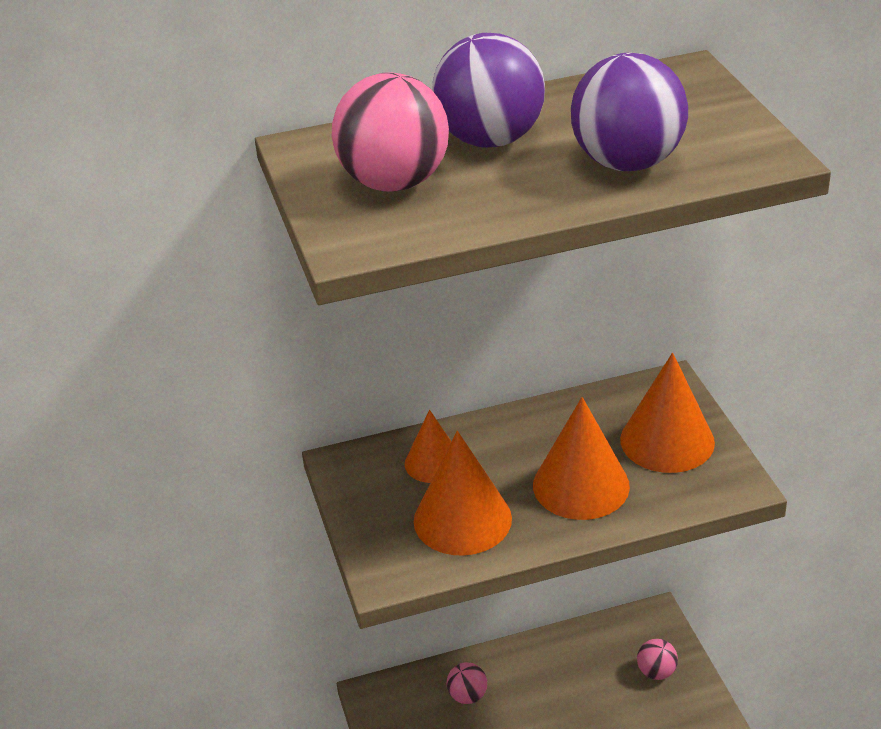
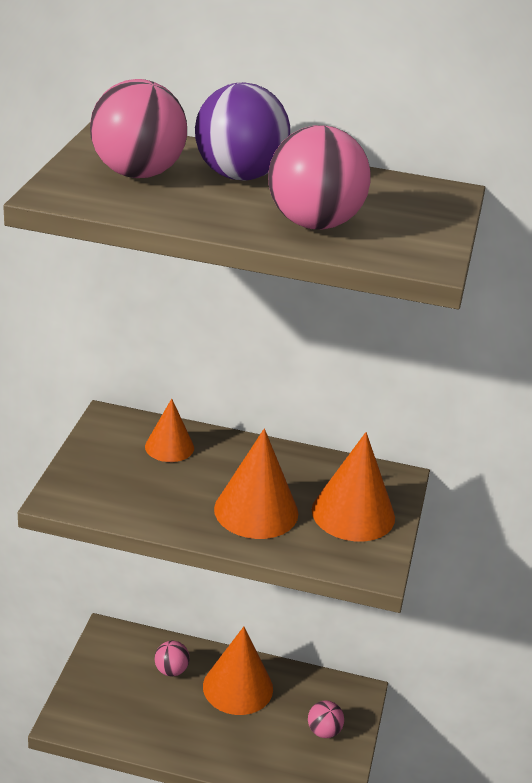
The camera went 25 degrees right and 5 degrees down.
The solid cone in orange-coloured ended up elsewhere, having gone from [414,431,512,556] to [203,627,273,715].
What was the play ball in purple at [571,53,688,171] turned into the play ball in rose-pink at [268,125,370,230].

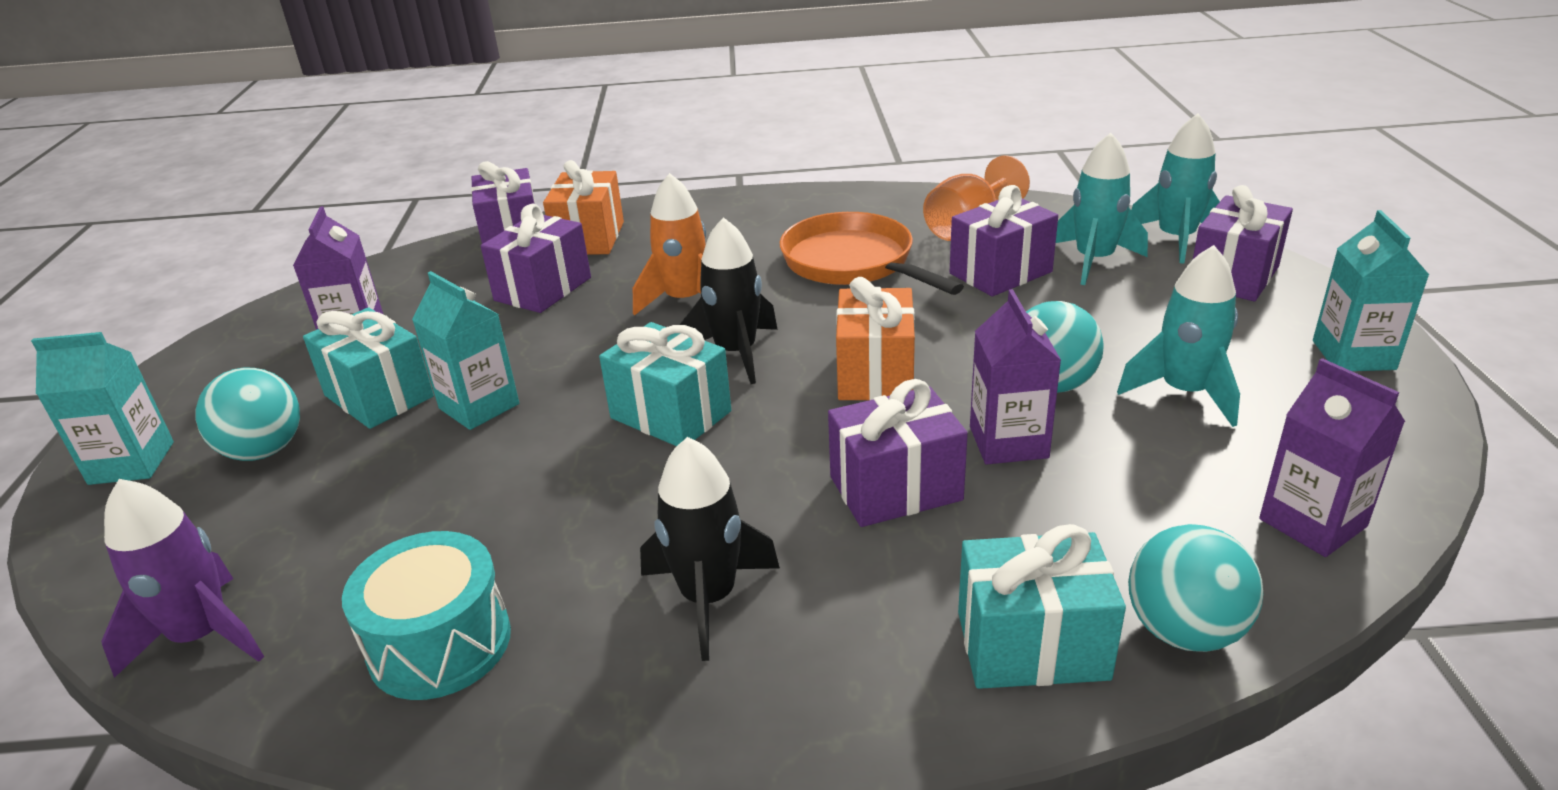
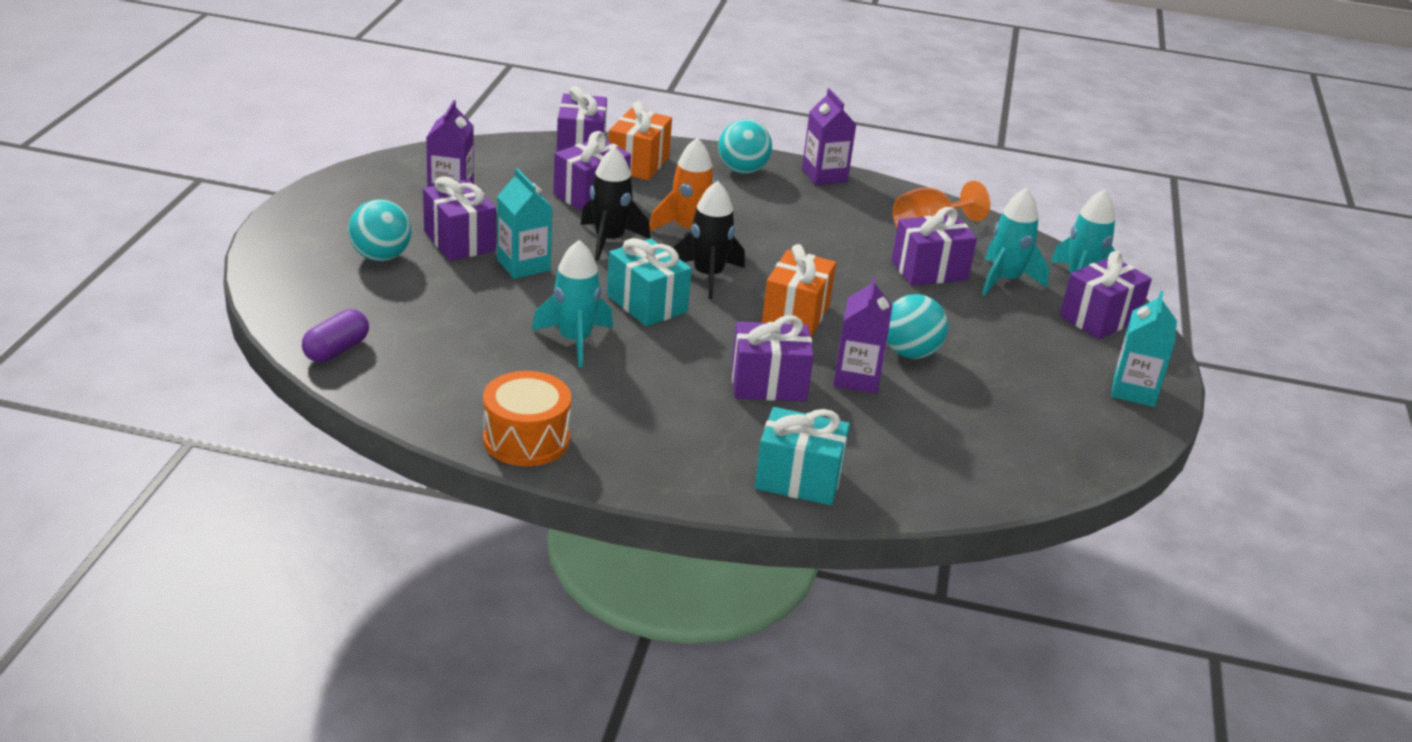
The camera went 10 degrees right and 0 degrees up.
The second view lost the carton in aqua at [31,332,174,485].
The second view lost the drum in aqua at [342,531,511,700].
The second view lost the skillet in orange-coloured at [780,212,964,295].
The second view gained the drum in orange-coloured at [483,371,571,466].
The toy rocket in ebony ended up elsewhere, having gone from [640,437,780,661] to [580,146,650,261].
The toy rocket in aqua ended up elsewhere, having gone from [1117,245,1240,427] to [532,240,613,367].
The play ball in aqua ended up elsewhere, having gone from [1128,524,1263,652] to [718,119,772,174].
The carton in purple ended up elsewhere, having gone from [1259,358,1405,557] to [802,88,857,185].
Where the toy rocket in purple stood at [101,479,264,678], the capsule in purple came to stand at [302,309,369,362].
What was the gift in aqua at [303,307,434,429] turned into the gift in purple at [423,176,496,261].

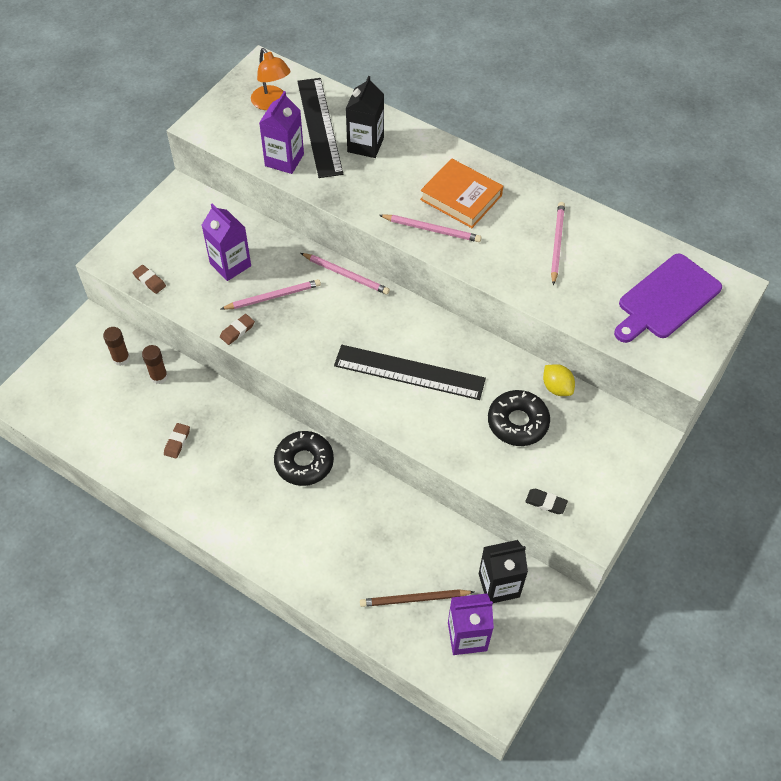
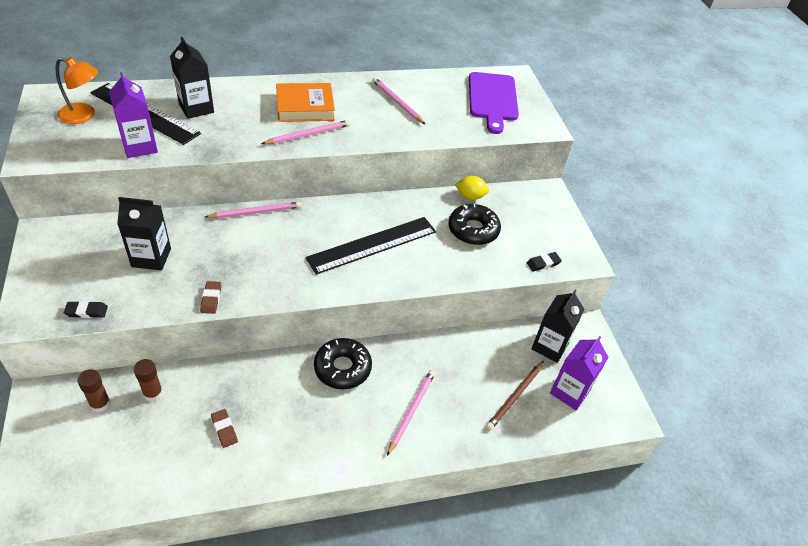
The camera went 50 degrees left and 10 degrees down.
The pencil in rose-pink ended up elsewhere, having gone from [221,279,321,310] to [387,370,435,456].
What was the gum eraser in brown at [132,265,166,294] turned into the gum eraser in ebony at [64,301,108,318].
What was the carton in purple at [202,204,251,281] turned into the carton in ebony at [117,197,171,270].

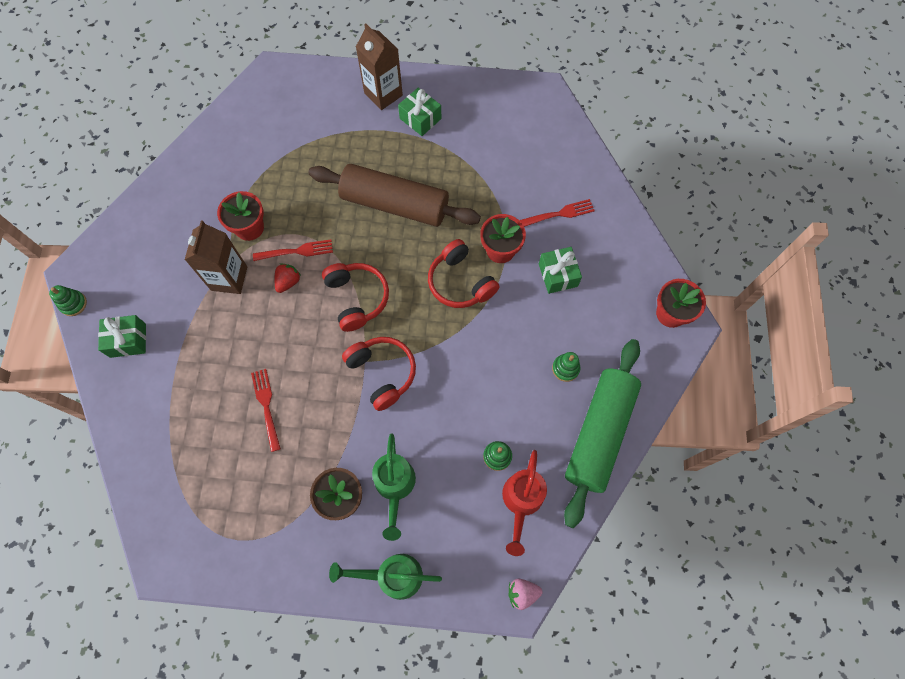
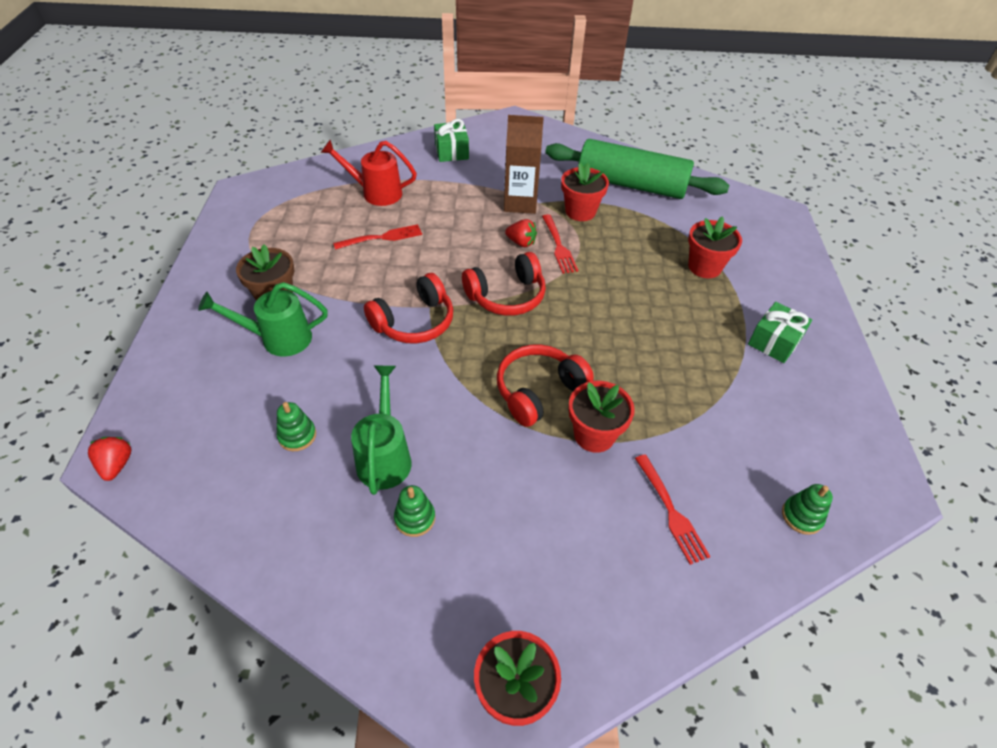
The camera went 85 degrees right and 20 degrees down.
The second view lost the pastry roller in brown at [309,164,481,227].
The second view lost the carton in brown at [356,24,403,110].
The second view lost the gift in emerald at [539,247,582,294].
The second view gained the potted plant in red at [688,216,742,278].
The ring stacker in emerald ended up elsewhere, having gone from [49,285,87,316] to [782,484,833,535].
The sprinkling can in emerald ended up elsewhere, having gone from [329,554,442,600] to [351,365,412,495].
The sprinkling can in red ended up elsewhere, having gone from [502,450,547,556] to [321,140,417,206].
The pastry roller in emerald ended up elsewhere, having gone from [564,339,641,528] to [545,139,729,199].
What was the berry in rose-pink at [509,578,542,610] turned into the berry in red at [88,437,131,481].

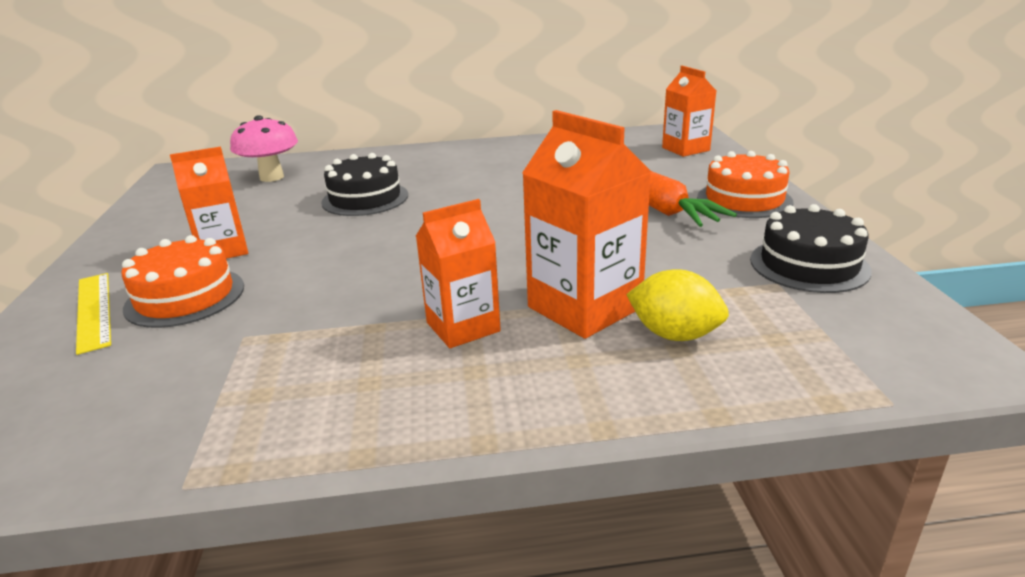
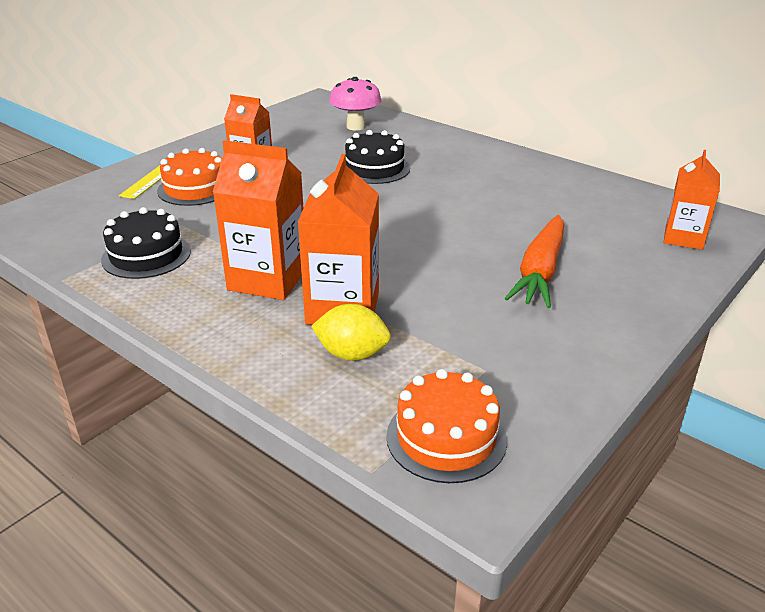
The camera went 45 degrees right and 5 degrees up.
The gateau in orange-coloured ended up elsewhere, having gone from [697,151,794,218] to [386,369,507,483].
The gateau in ebony ended up elsewhere, having gone from [750,204,872,293] to [101,207,191,279].
The citrus fruit in bright yellow at [626,269,729,341] ended up facing another way, 60 degrees counterclockwise from before.
The size of the carton in orange-coloured at [416,199,501,348] changed by a factor of 1.51.

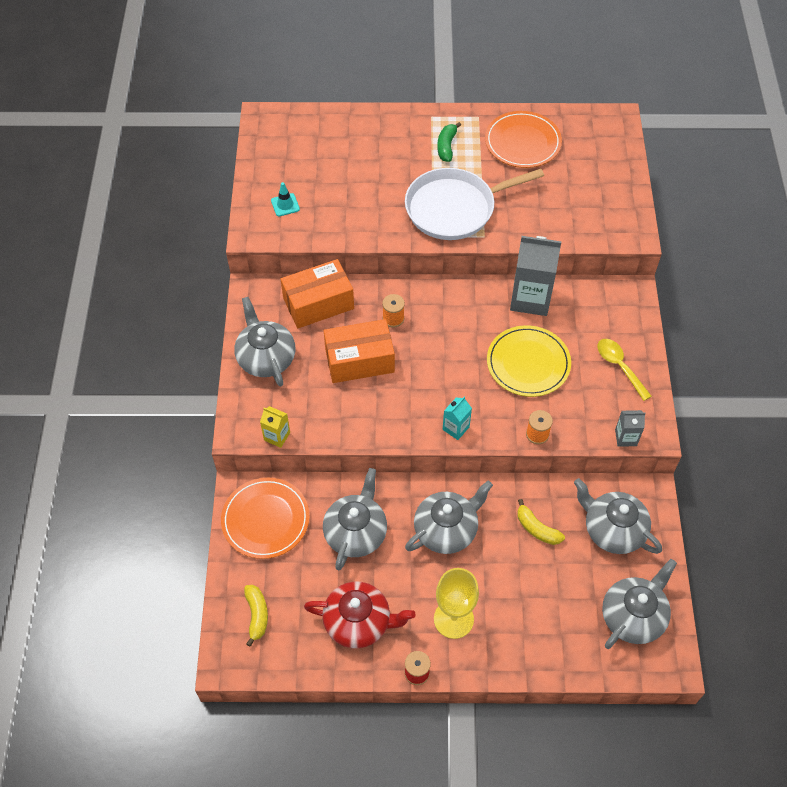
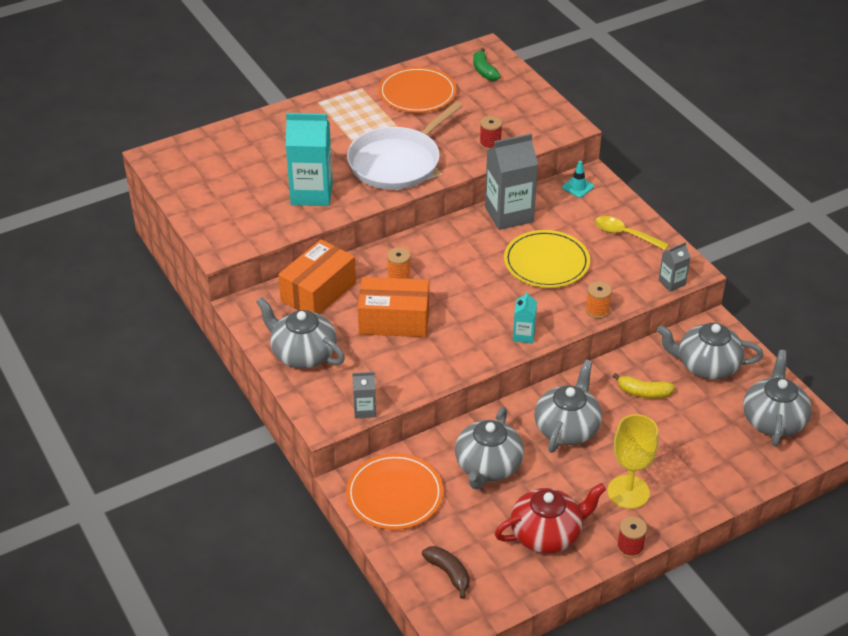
The camera went 30 degrees left and 15 degrees down.
The second view gained the carton in aqua at [286,113,333,206].
The second view gained the spool in red at [480,116,502,150].
The safety cone in aqua ended up elsewhere, having gone from [271,182,300,216] to [562,161,594,198].
The banana in emerald ended up elsewhere, having gone from [437,122,461,162] to [473,48,501,81].
What was the banana in bright yellow at [244,585,268,647] turned into the banana in brown at [422,546,470,599].
What was the carton in bright yellow at [260,406,290,448] turned into the carton in ash-grey at [352,372,376,418].
The tea pot in ash-grey at [323,468,387,570] ended up facing another way, 150 degrees counterclockwise from before.
The parcel in orange-coloured at [324,319,395,383] ended up facing another way, 45 degrees clockwise from before.

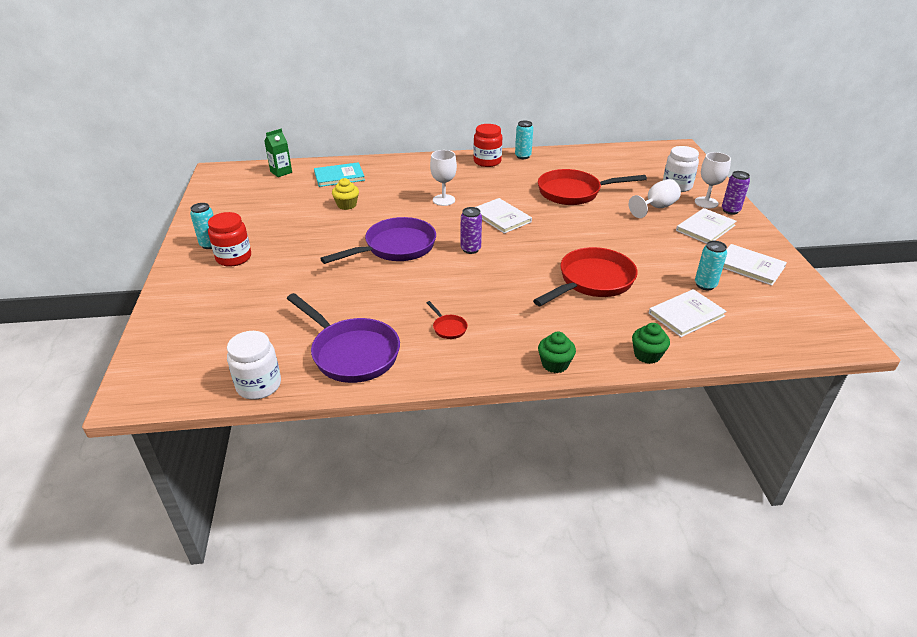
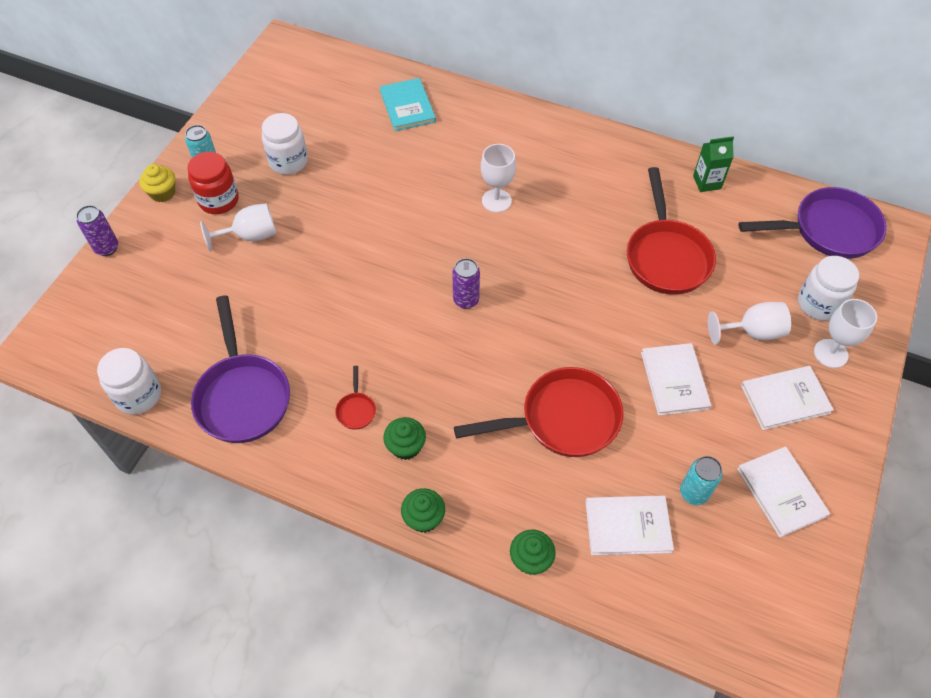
The camera went 30 degrees right and 20 degrees up.
The second view lost the preserve jar in red at [473,124,502,167].
The second view lost the tin in aqua at [515,120,533,159].
The second view gained the wine glass in snow-white at [200,203,276,252].
The second view gained the preserve jar in snow-white at [262,113,308,175].
The second view gained the muffin in emerald at [383,417,426,460].
The carton in emerald ended up elsewhere, having gone from [264,129,292,177] to [693,136,734,192].
The skillet in purple ended up elsewhere, having gone from [320,217,436,264] to [738,187,887,259].
The muffin in bright yellow ended up elsewhere, having gone from [332,178,359,210] to [139,164,175,202].
The book in snow-white ended up elsewhere, having gone from [476,198,532,234] to [641,343,711,416].
The tin in purple ended up elsewhere, having gone from [722,171,750,215] to [76,205,118,256].
The book in aqua at [314,162,365,187] ended up facing another way, 60 degrees clockwise from before.
The skillet in red at [538,169,647,205] ended up facing another way, 120 degrees counterclockwise from before.

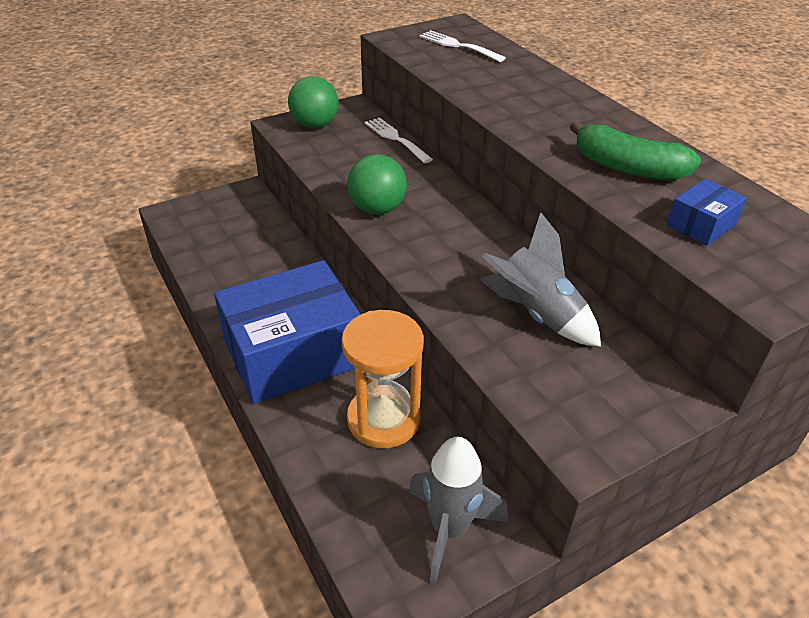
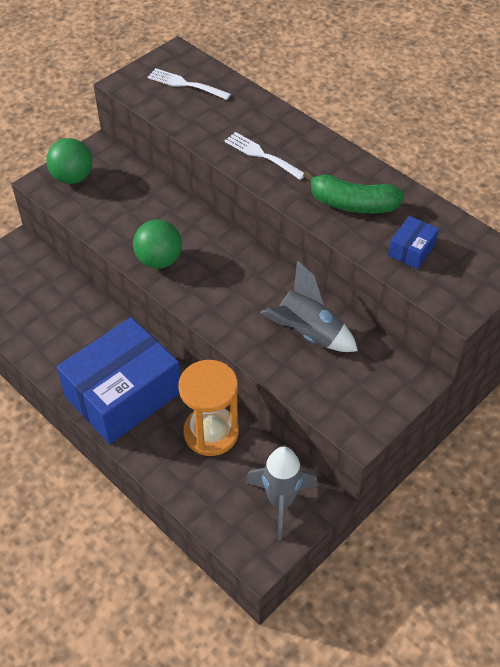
The camera went 15 degrees left and 10 degrees up.
The table fork in snow-white ended up elsewhere, having gone from [365,117,433,163] to [224,132,304,180].

